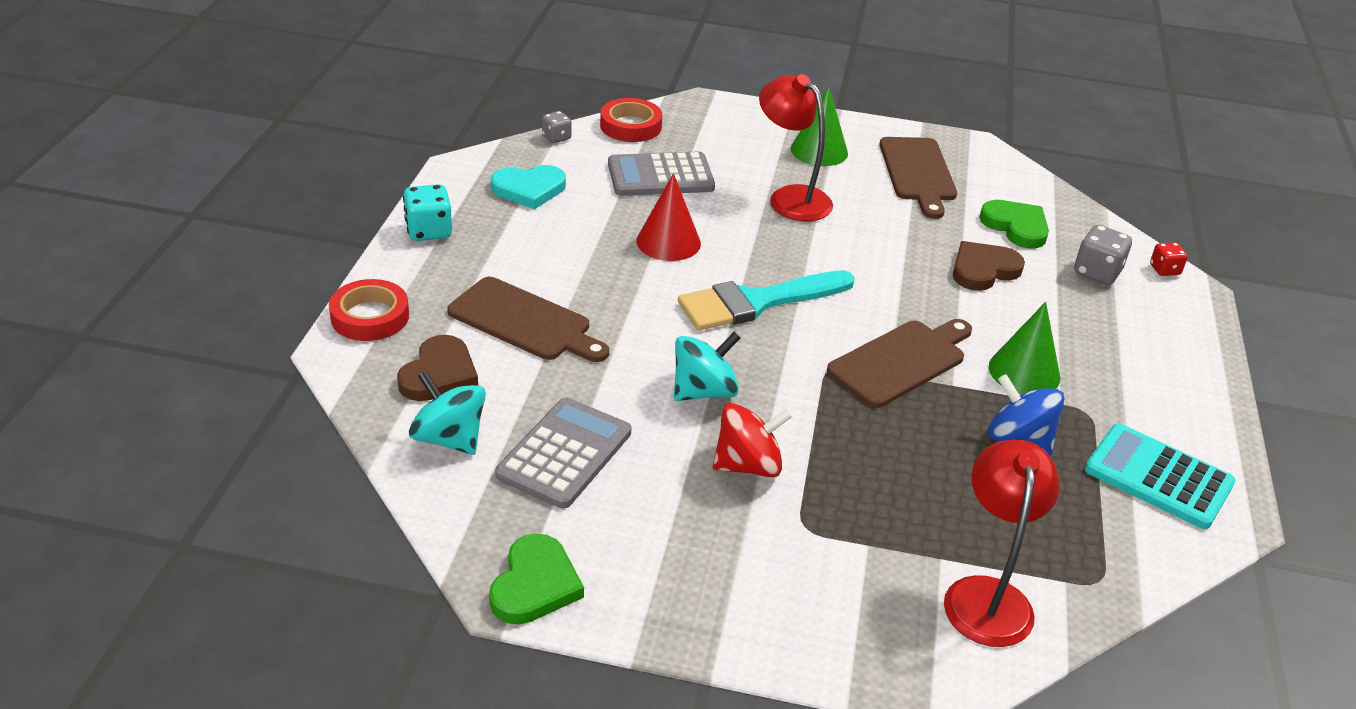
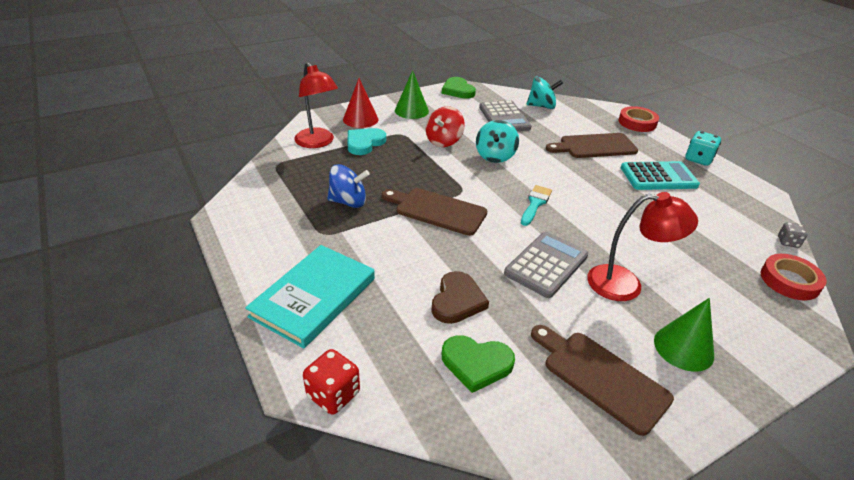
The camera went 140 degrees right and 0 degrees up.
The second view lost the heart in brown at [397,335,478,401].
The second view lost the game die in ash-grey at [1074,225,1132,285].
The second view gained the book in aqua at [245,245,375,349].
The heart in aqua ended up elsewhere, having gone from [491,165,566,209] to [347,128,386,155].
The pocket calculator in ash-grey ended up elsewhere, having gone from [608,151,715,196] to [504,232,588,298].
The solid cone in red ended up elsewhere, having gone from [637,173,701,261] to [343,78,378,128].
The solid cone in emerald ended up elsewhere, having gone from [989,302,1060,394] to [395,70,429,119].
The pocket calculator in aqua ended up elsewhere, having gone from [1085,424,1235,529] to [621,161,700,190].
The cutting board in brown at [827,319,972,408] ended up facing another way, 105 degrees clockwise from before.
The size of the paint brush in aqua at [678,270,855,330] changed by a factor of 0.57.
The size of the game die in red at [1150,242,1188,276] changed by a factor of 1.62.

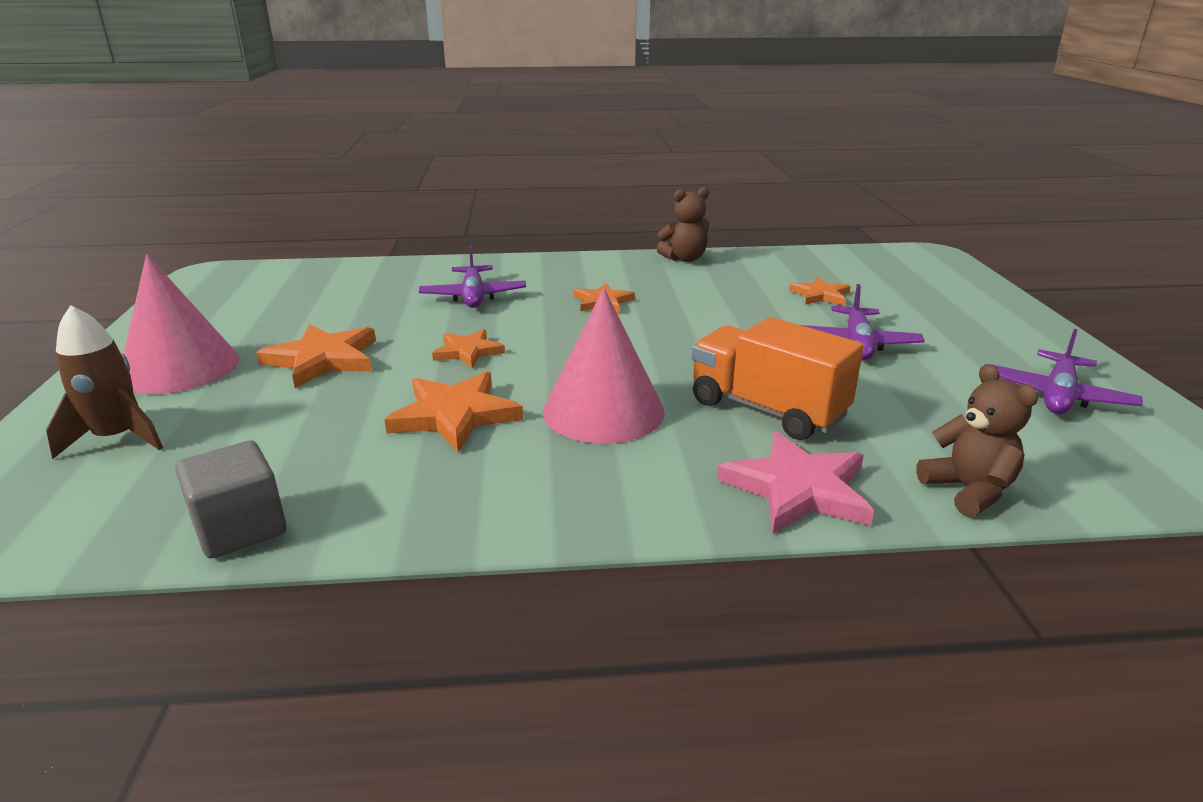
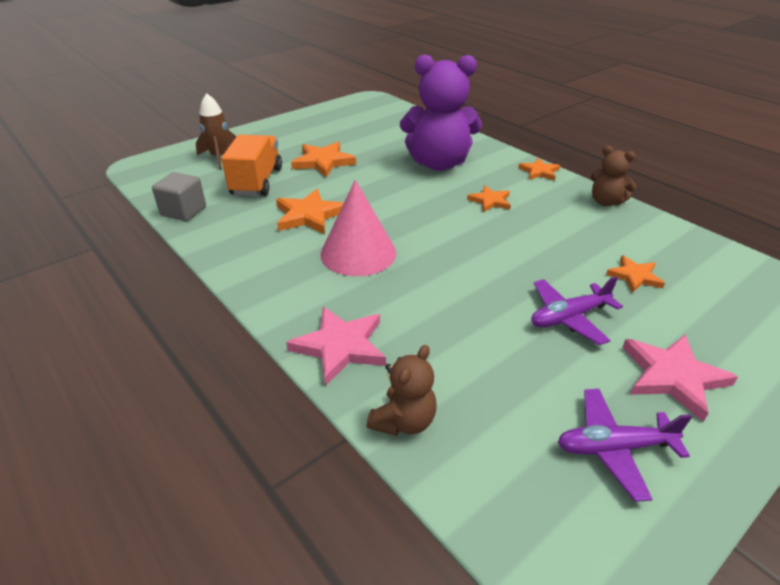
The camera went 55 degrees right and 10 degrees up.
The second view lost the solid cone in rose-pink at [124,254,239,394].
The second view gained the star shape in rose-pink at [622,335,738,422].
The star shape in orange-coloured ended up elsewhere, having gone from [432,329,505,368] to [518,158,560,181].
The truck in orange-coloured ended up elsewhere, having gone from [691,317,864,440] to [221,135,282,196].
Where the plane in purple stood at [419,245,526,308], the teddy in purple came to stand at [400,55,482,171].

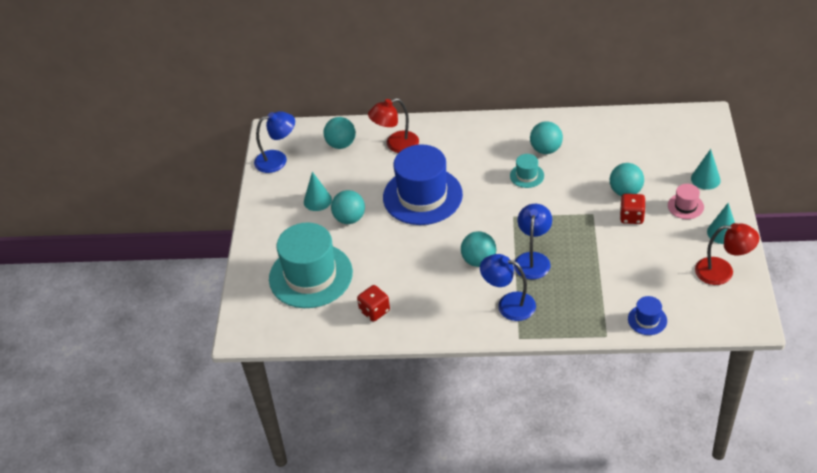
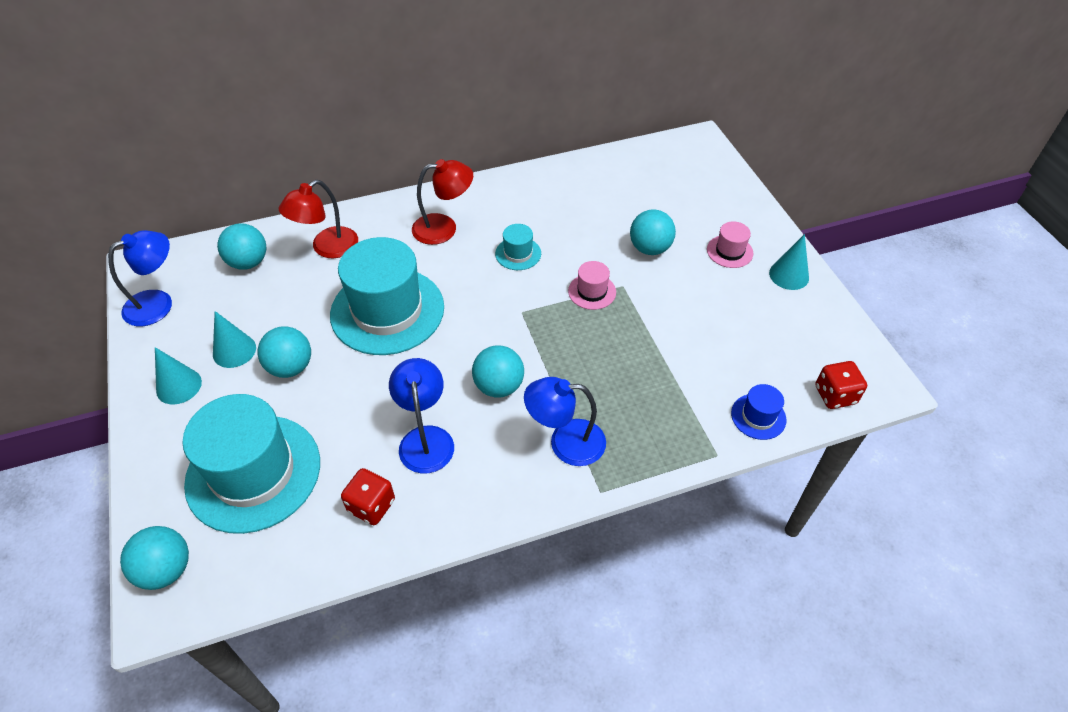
The camera went 25 degrees left and 5 degrees up.
The second view gained the hat in rose-pink at [568,261,616,310].
The lamp in blue ended up elsewhere, having gone from [514,204,552,279] to [389,358,454,474].
The play ball in aqua ended up elsewhere, having gone from [530,121,563,154] to [120,526,189,590].
The game die in red ended up elsewhere, having gone from [620,194,646,224] to [815,361,867,409].
The solid cone in aqua ended up elsewhere, having gone from [691,149,721,190] to [155,347,202,404].
The lamp in red ended up elsewhere, having gone from [695,223,759,285] to [412,159,473,245].
What was the hat in blue at [383,144,463,225] turned into the hat in aqua at [330,237,444,355].

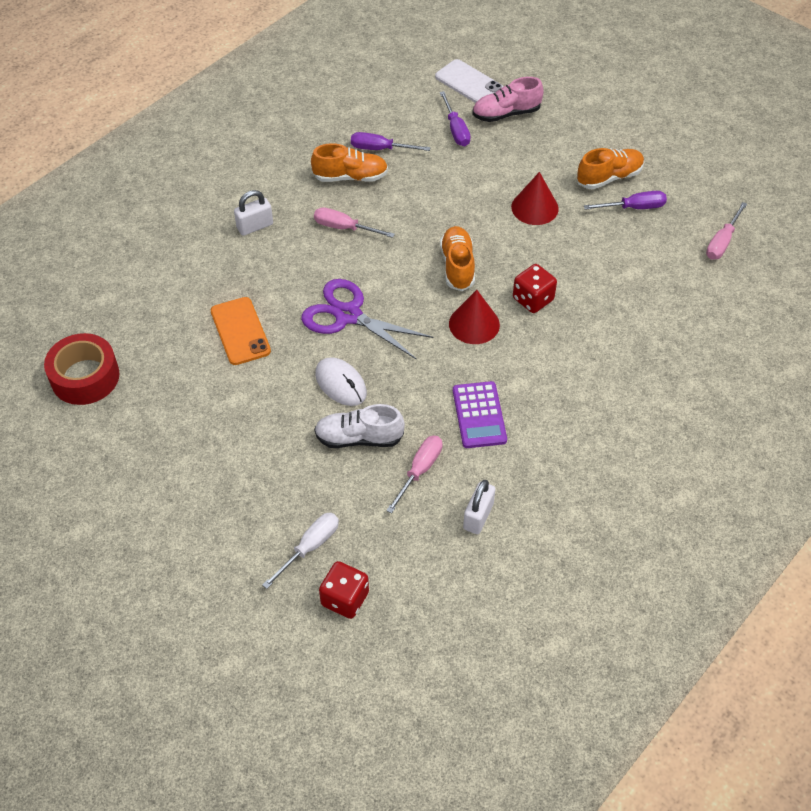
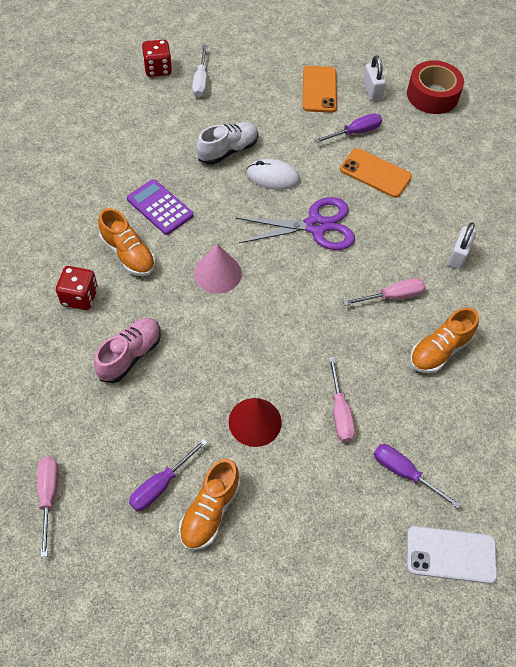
The camera went 140 degrees right and 5 degrees up.
The second view gained the mobile phone in orange-coloured at [303,66,337,113].
The flat screwdriver in purple ended up elsewhere, having gone from [351,132,431,151] to [315,114,382,143].
The flat screwdriver in rose-pink ended up elsewhere, having gone from [386,436,443,514] to [328,357,355,442].
The sneaker in orange-coloured ended up elsewhere, having gone from [440,226,475,291] to [98,208,155,276].
The padlock in snow-white ended up elsewhere, having gone from [463,480,495,534] to [363,55,386,101].
The sneaker in rose-pink ended up elsewhere, having gone from [472,77,544,122] to [94,318,161,383].
The game die in red ended up elsewhere, having gone from [513,264,557,313] to [56,266,98,310].
What was the solid cone in red at [449,290,500,344] turned into the solid cone in rose-pink at [194,244,242,293].

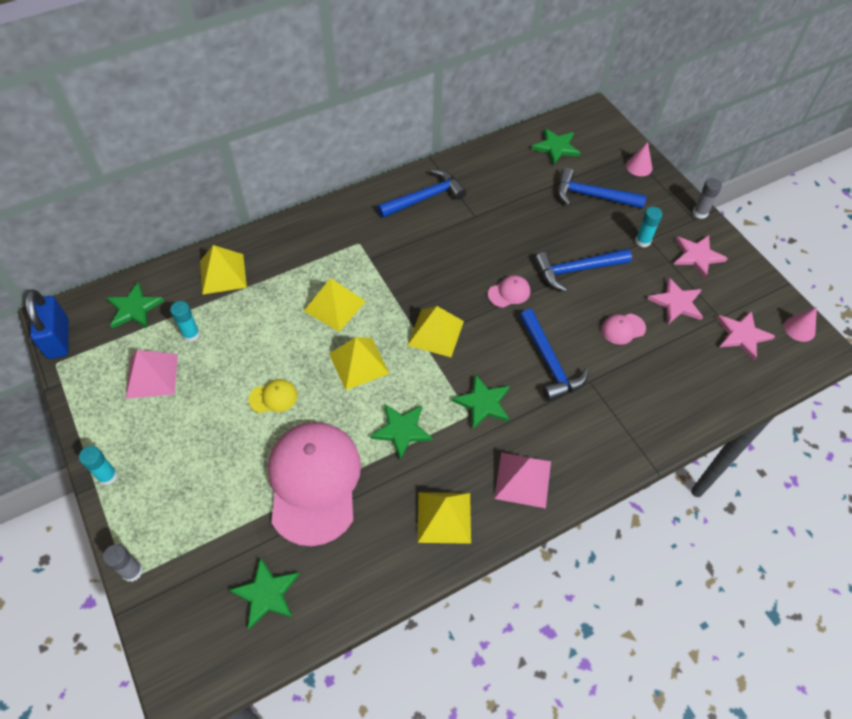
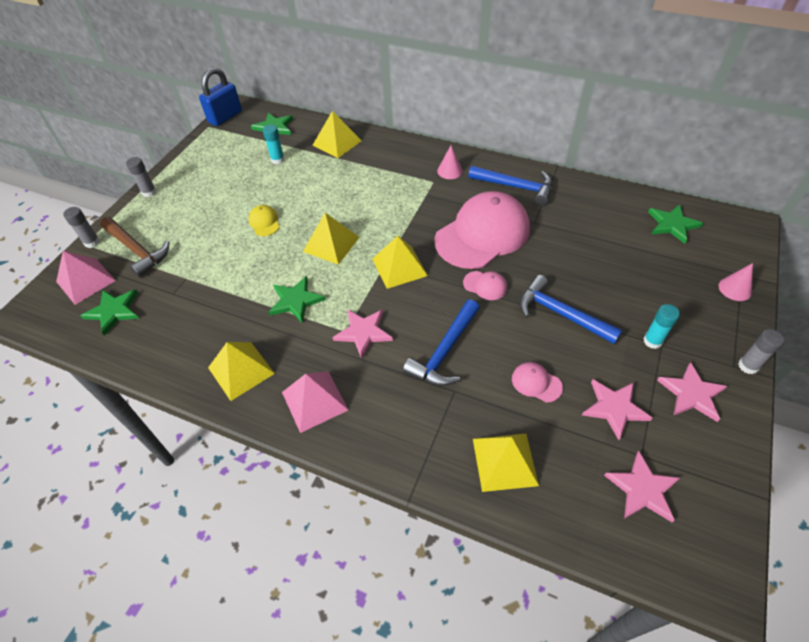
The camera went 55 degrees right and 5 degrees down.
The second view lost the claw hammer in blue at [558,168,647,209].
The second view gained the claw hammer in brown at [100,217,169,277].
The pyramid in rose-pink ended up elsewhere, having gone from [126,350,178,399] to [56,251,116,305].
The peaked cap in rose-pink ended up elsewhere, having gone from [268,422,361,546] to [435,191,530,269].
The pyramid in bright yellow ended up elsewhere, having gone from [304,278,366,332] to [473,434,539,492].
The solid cone in rose-pink ended up elsewhere, having gone from [784,307,817,342] to [437,145,463,179].
What was the glue stick in aqua at [79,446,118,485] turned into the glue stick in ash-grey at [126,157,156,197].
What was the star shape in emerald at [452,374,510,430] turned into the star shape in rose-pink at [333,309,393,359].
The peaked cap in bright yellow at [248,379,297,413] ended up facing another way, 150 degrees counterclockwise from before.

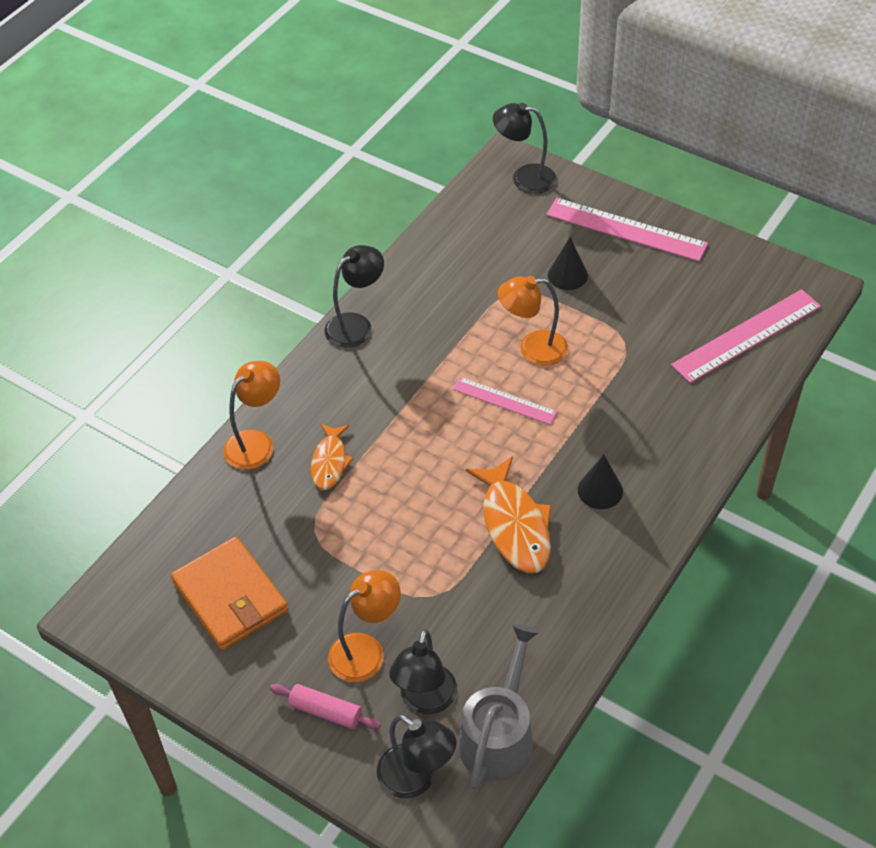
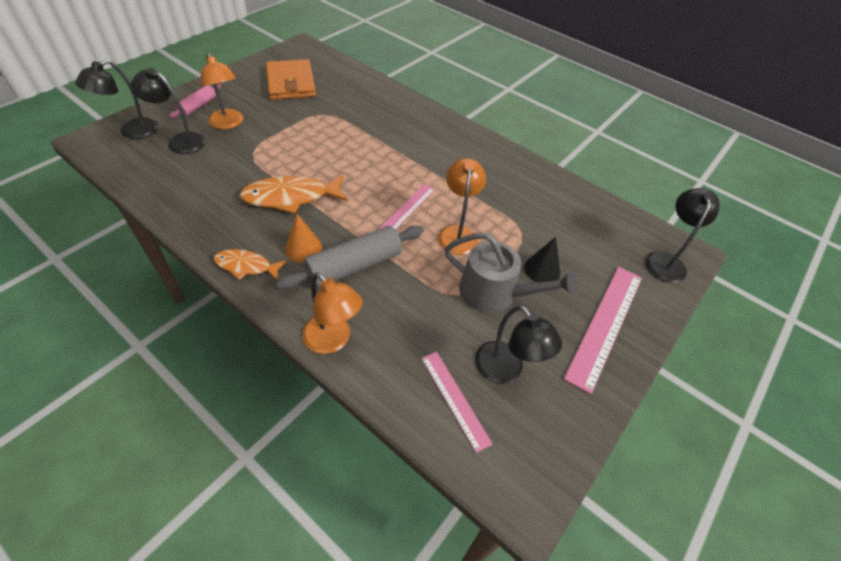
The camera went 90 degrees right and 0 degrees up.
The second view gained the pastry roller in ash-grey at [276,225,424,290].
The lamp in orange-coloured ended up elsewhere, having gone from [223,361,280,470] to [302,272,363,354].
The toy fish in orange-coloured ended up elsewhere, having gone from [311,424,354,490] to [213,249,287,280].
The lamp in ebony ended up elsewhere, having gone from [325,245,384,348] to [475,305,562,384].
The sprinkling can in ash-grey ended up elsewhere, having gone from [458,624,539,790] to [444,233,577,313].
What was the solid cone in ebony at [578,455,623,509] turned into the solid cone in orange-coloured at [285,214,322,263].
The card wallet in orange-coloured at [171,537,288,650] ended up facing another way, 75 degrees counterclockwise from before.
The size of the straightedge in rose-pink at [671,289,821,383] changed by a factor of 0.60.

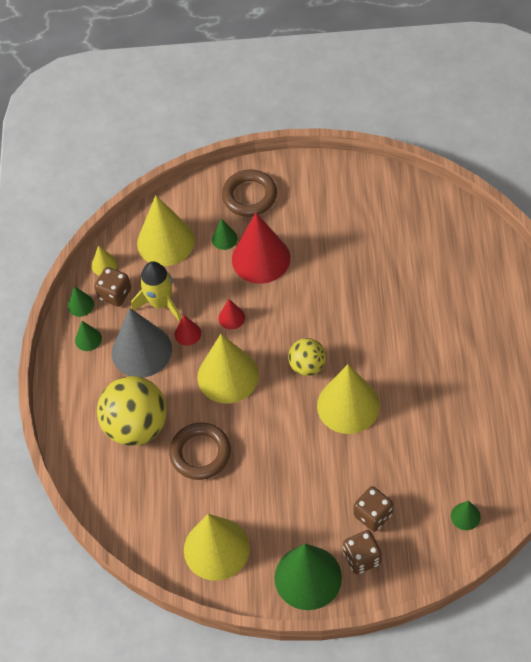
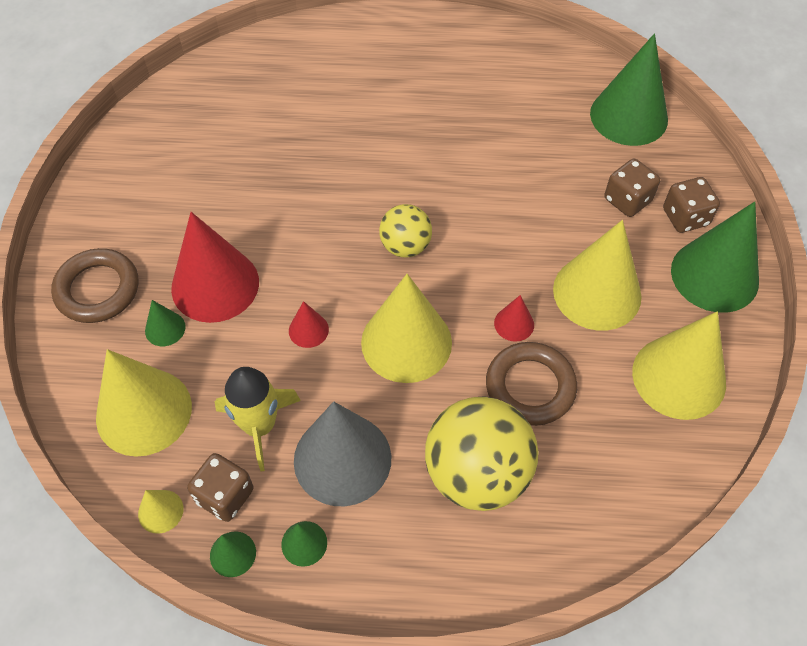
The camera went 90 degrees left and 0 degrees up.
The solid cone in red ended up elsewhere, having gone from [175,315,201,346] to [494,295,534,342].
The solid cone in bright yellow ended up elsewhere, having gone from [317,364,380,434] to [553,220,642,331].
The size of the solid cone in emerald at [451,500,481,530] changed by a factor of 2.24.

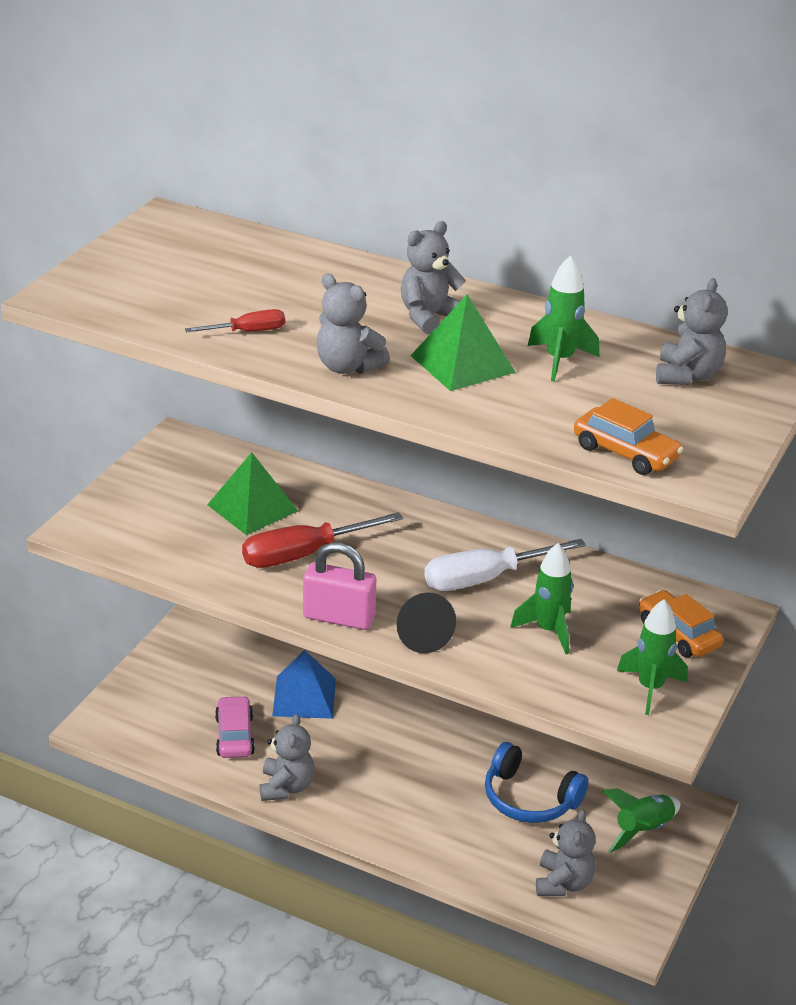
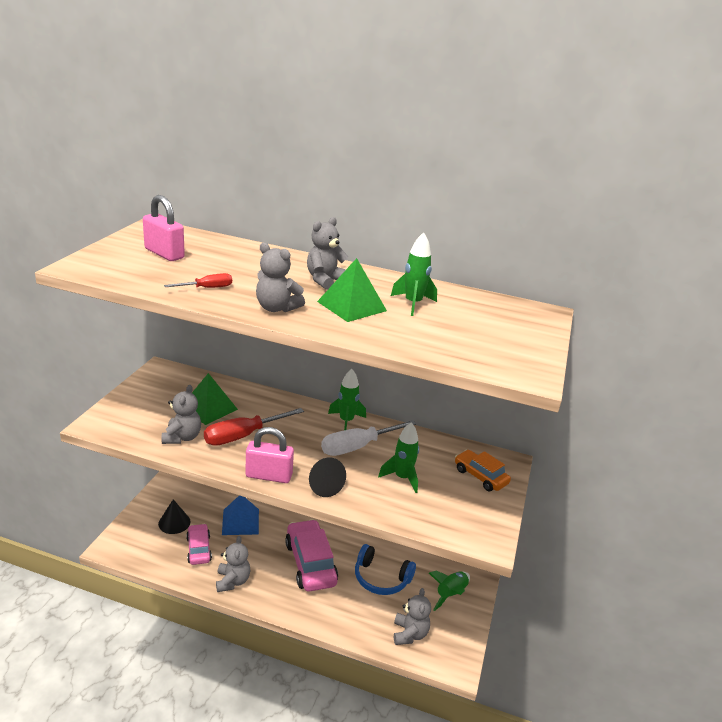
The camera went 10 degrees left and 5 degrees down.
The second view lost the toy car in orange-coloured at [574,398,683,475].
The second view gained the padlock in rose-pink at [143,195,185,261].
The second view gained the solid cone in ebony at [158,499,190,534].
The second view gained the toy car in rose-pink at [285,519,338,591].
The toy rocket in emerald ended up elsewhere, having gone from [617,599,688,715] to [328,369,366,430].
The teddy in ash-grey ended up elsewhere, having gone from [656,278,727,385] to [162,385,201,444].

